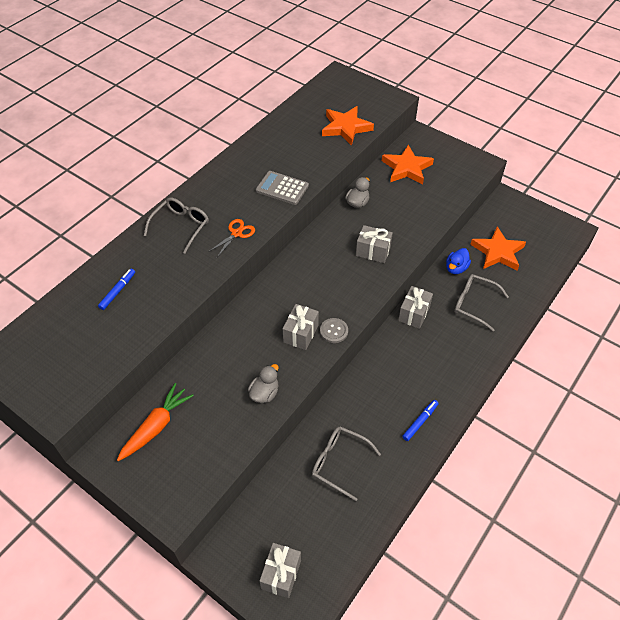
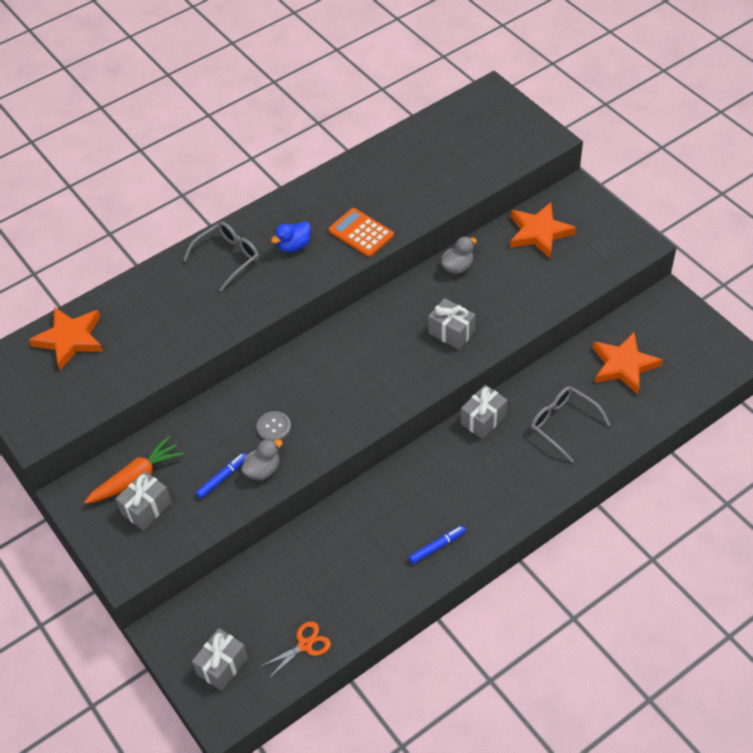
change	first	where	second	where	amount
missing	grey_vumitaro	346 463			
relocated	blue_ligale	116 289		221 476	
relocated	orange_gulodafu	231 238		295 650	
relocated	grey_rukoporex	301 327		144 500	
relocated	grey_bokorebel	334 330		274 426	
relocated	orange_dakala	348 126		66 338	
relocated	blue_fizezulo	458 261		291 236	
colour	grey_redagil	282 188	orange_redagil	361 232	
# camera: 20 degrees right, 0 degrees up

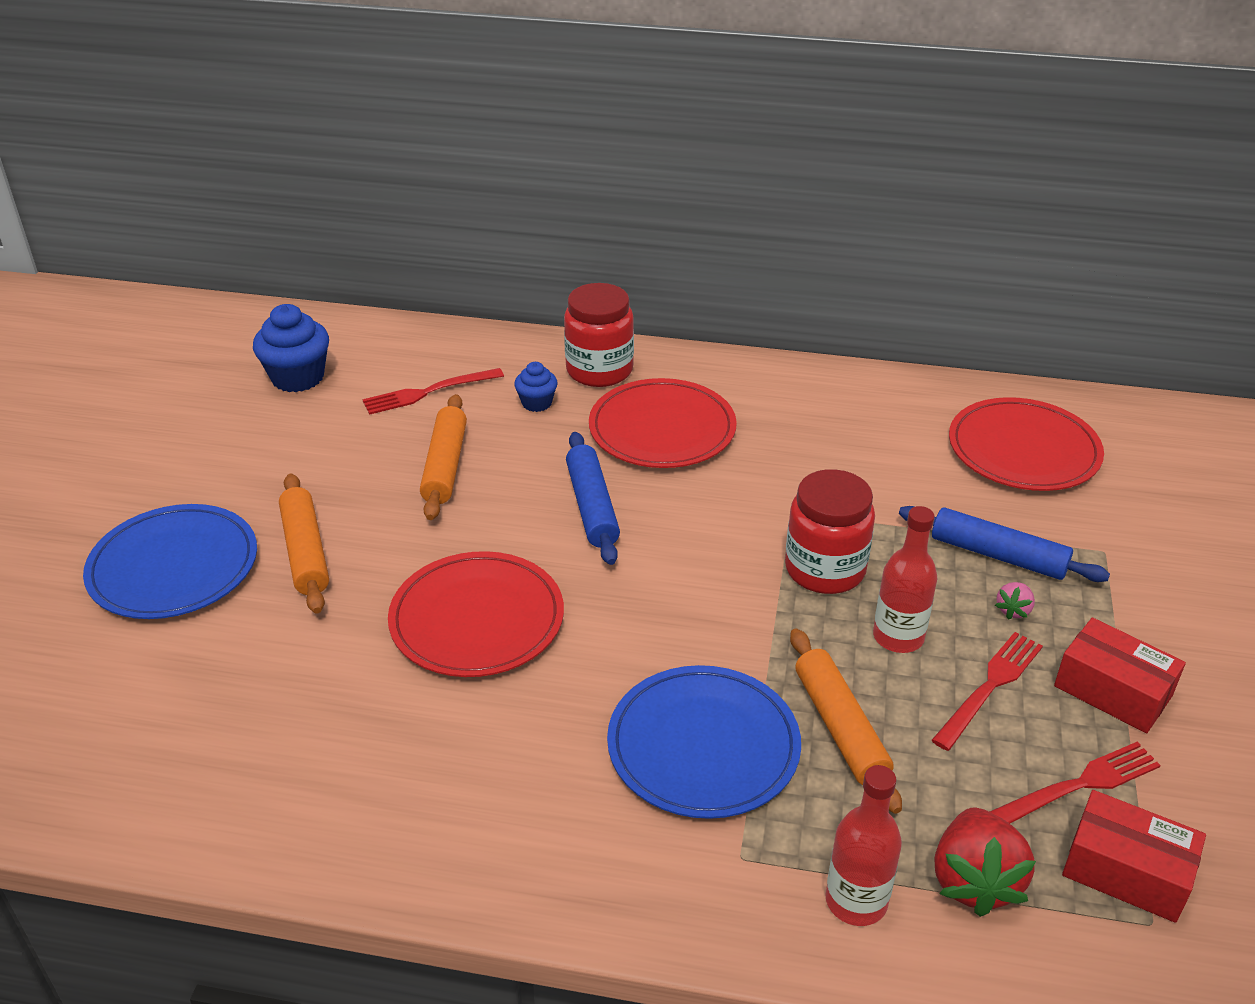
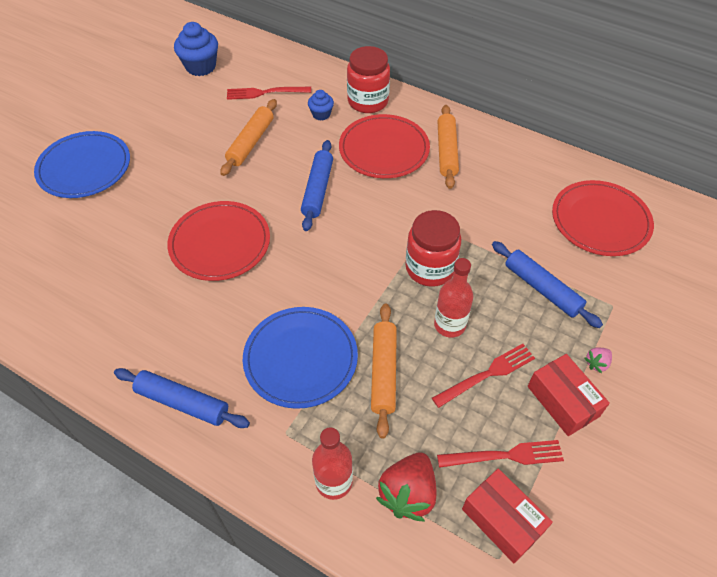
change	first	where	second	where	amount
appeared			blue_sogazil	182 398	
relocated	orange_sogazil	304 543		448 147	
relocated	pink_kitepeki	1015 601		598 360	
# camera: 20 degrees right, 15 degrees up

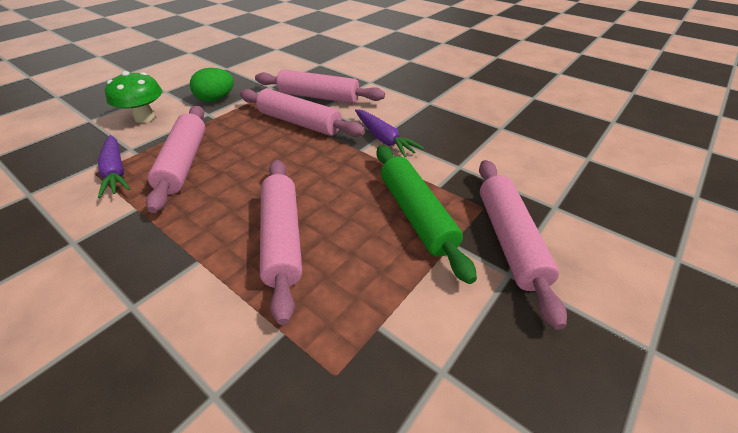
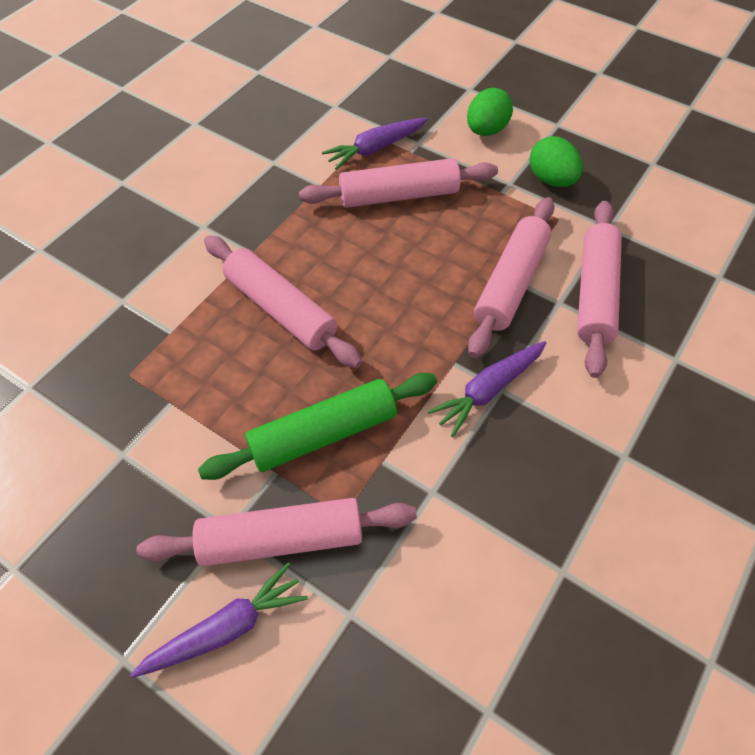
change	first	where	second	where	amount
appeared			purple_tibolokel	219 620	
exchanged	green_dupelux	133 97	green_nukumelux	490 112	
spun	pink_sogazil	281 242		283 301	60 degrees clockwise
# camera: 85 degrees right, 15 degrees up

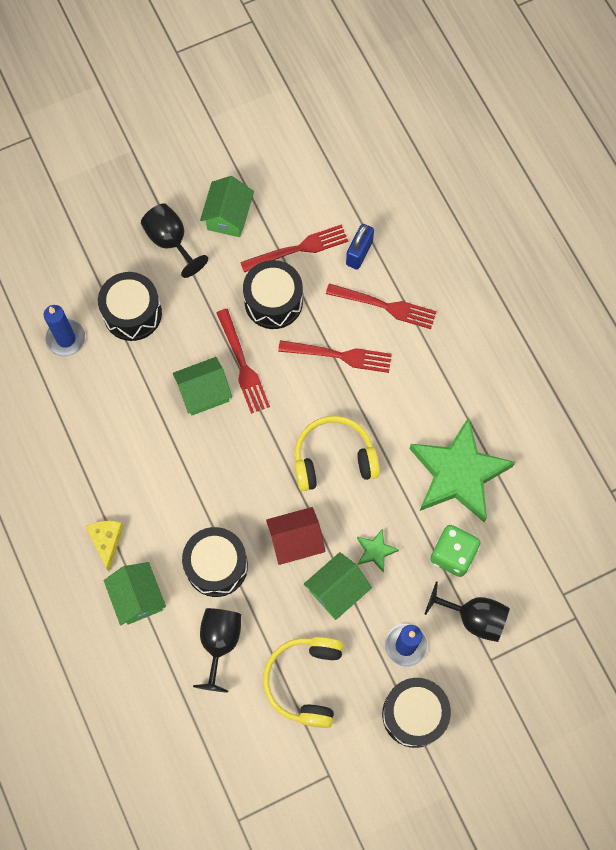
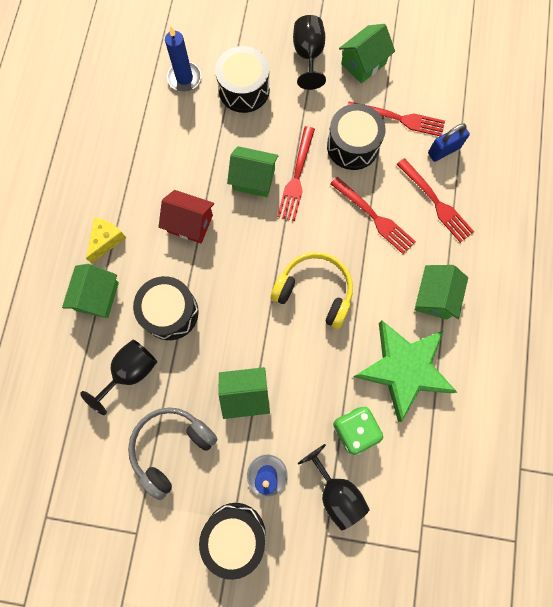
change	first	where	second	where	amount
missing	green_dakala	378 550			
appeared			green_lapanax	441 292	
relocated	red_lapanax	296 536		186 216	
colour	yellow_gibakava	303 682	grey_gibakava	173 453	
# camera: 35 degrees right, 5 degrees up

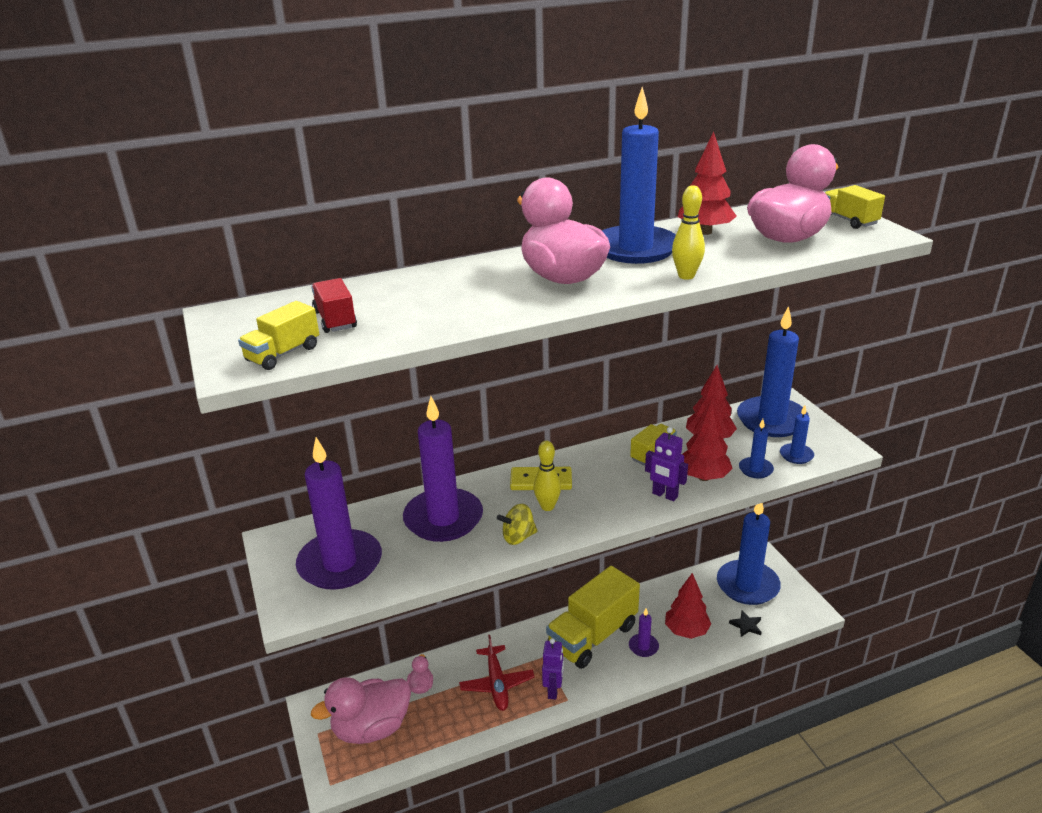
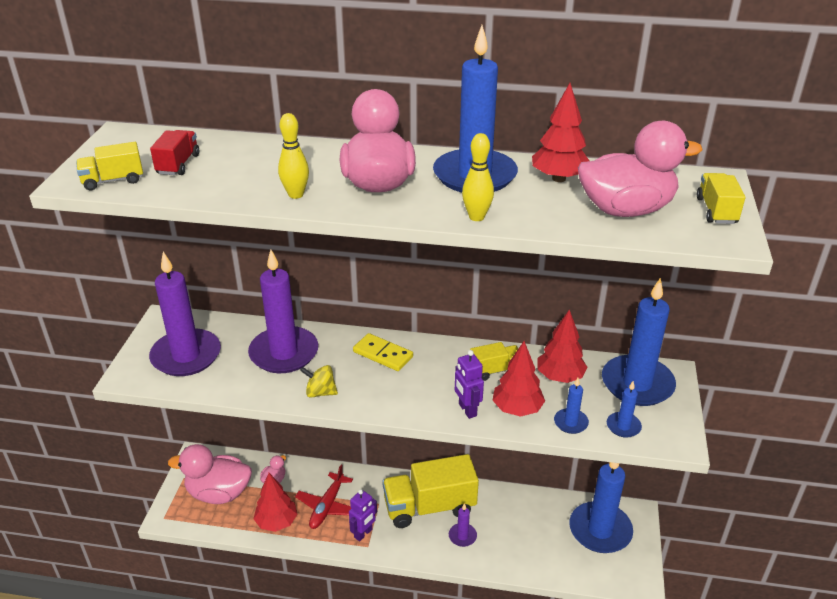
change	first	where	second	where	amount
missing	black_dakala	745 624			
relocated	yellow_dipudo	547 476		293 156	
relocated	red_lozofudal	688 606		275 502	
# camera: 30 degrees right, 5 degrees up

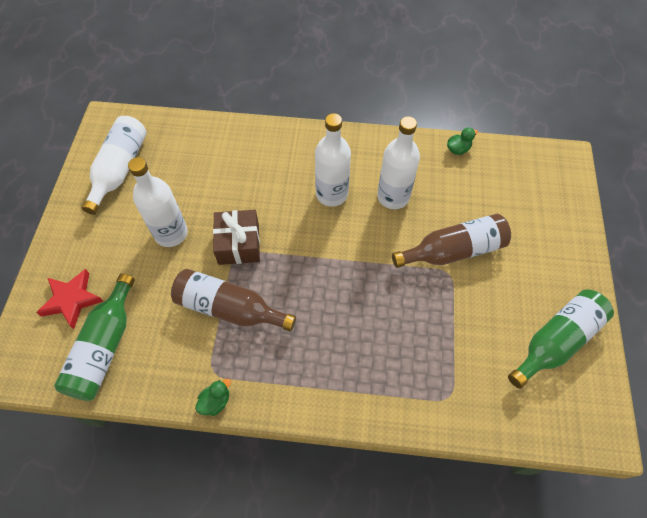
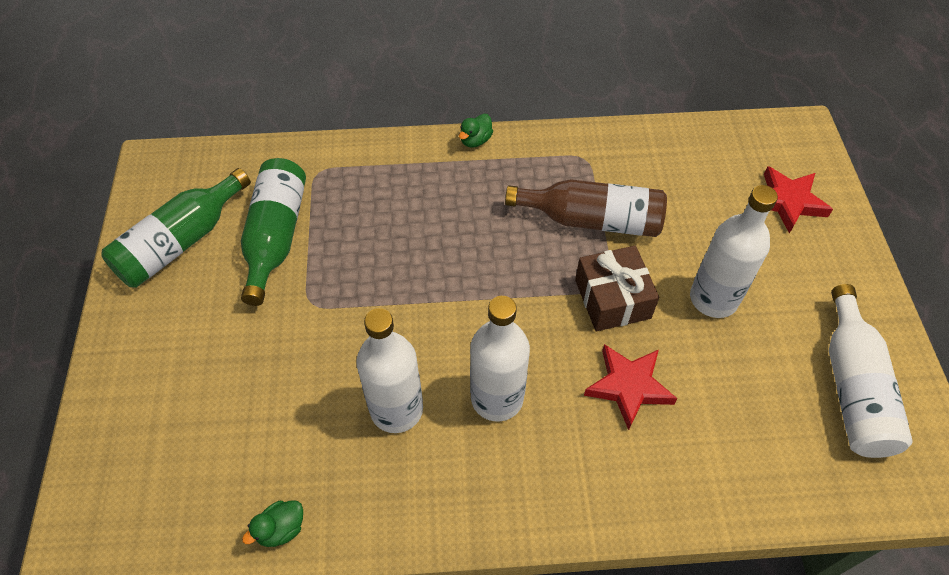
change	first	where	second	where	amount
missing	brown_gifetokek	451 241			
appeared			red_dakala	630 387	
relocated	green_gifetokek	94 337		273 232	
relocated	green_fizezulo	213 397		476 131	
# camera: 170 degrees right, 5 degrees down

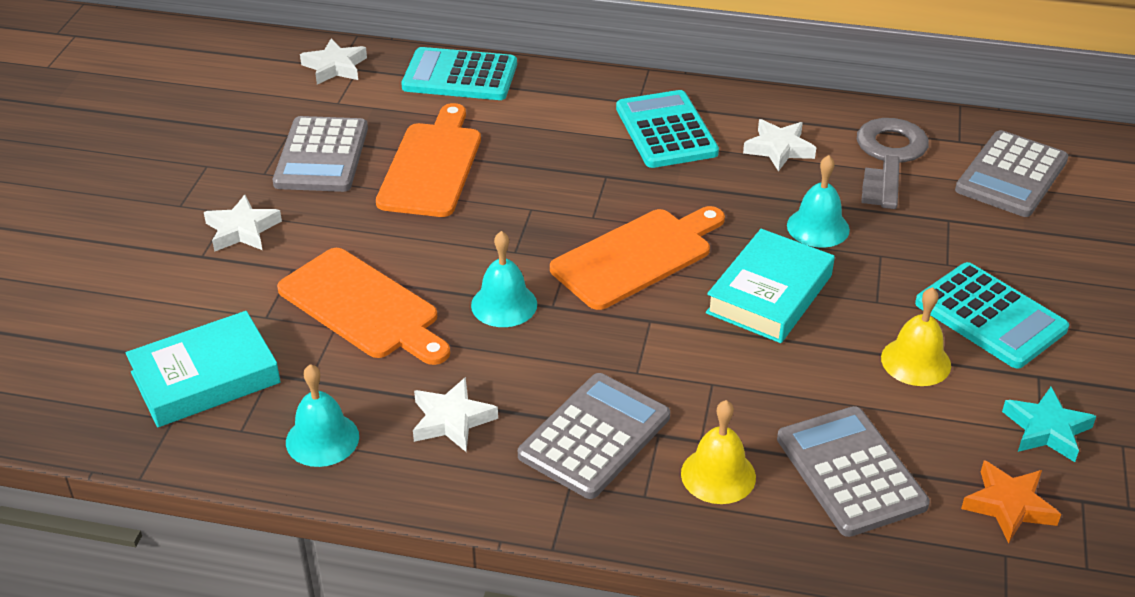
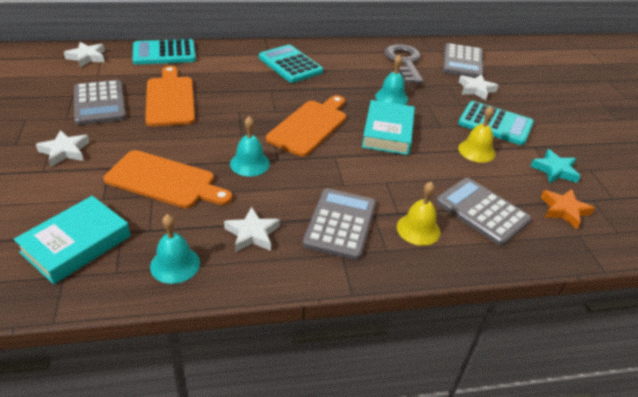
change	first	where	second	where	amount
relocated	white_dakala	779 145		479 87	
# camera: 25 degrees left, 0 degrees up

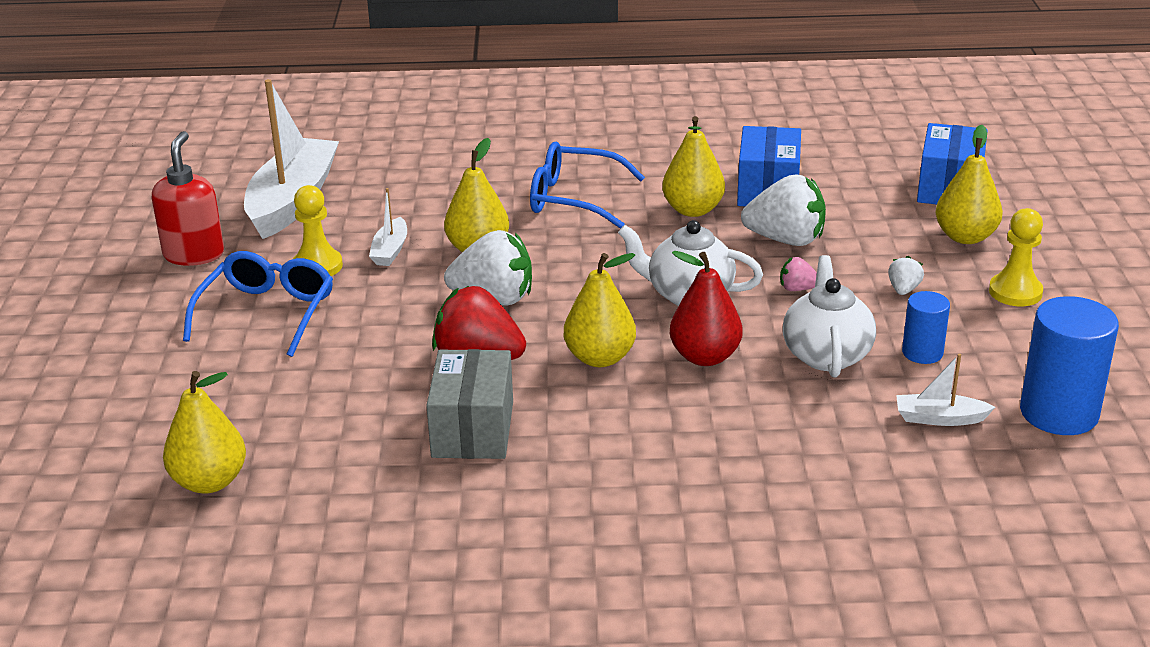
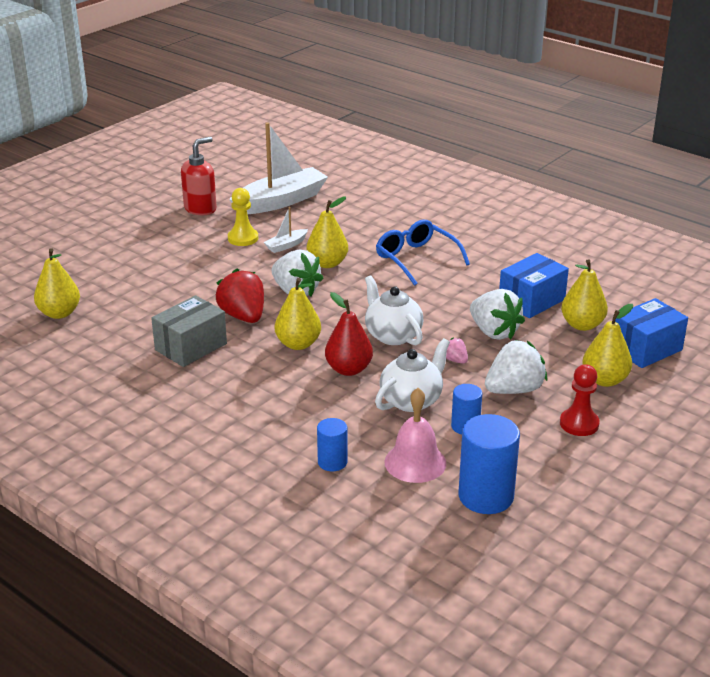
change	first	where	second	where	amount
missing	blue_vumitaro	258 304			
appeared			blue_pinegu	332 444	
relocated	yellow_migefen	693 166		584 295	
exchanged	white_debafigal	945 390	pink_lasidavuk	415 435	
colour	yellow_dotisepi	1016 257	red_dotisepi	580 400	
size	white_kitepeki	906 275		516 367	x2.14
# camera: 40 degrees right, 0 degrees up

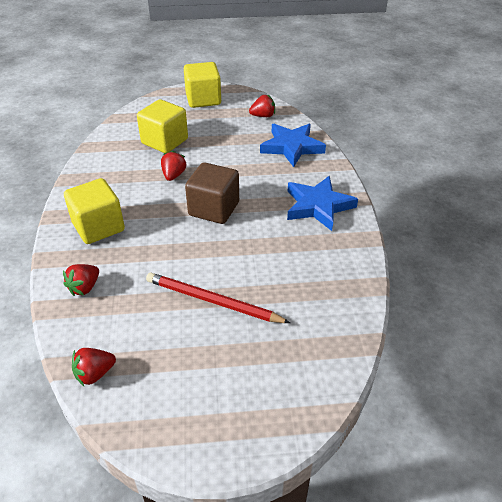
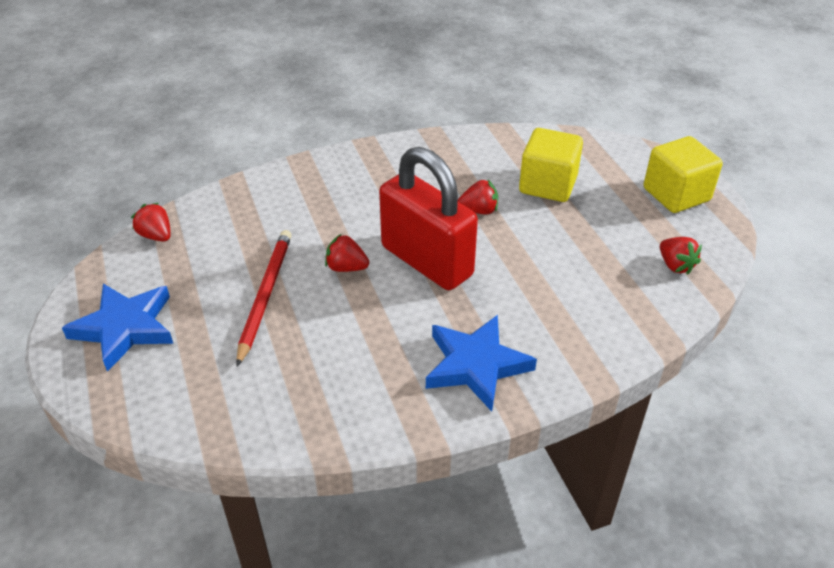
change	first	where	second	where	amount
missing	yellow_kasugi	94 211			
relocated	red_kitepeki	81 280		347 253	
relocated	blue_dakala	293 145		118 328	
exchanged	brown_kasugi	212 193	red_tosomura	428 218	
# camera: 75 degrees right, 0 degrees up

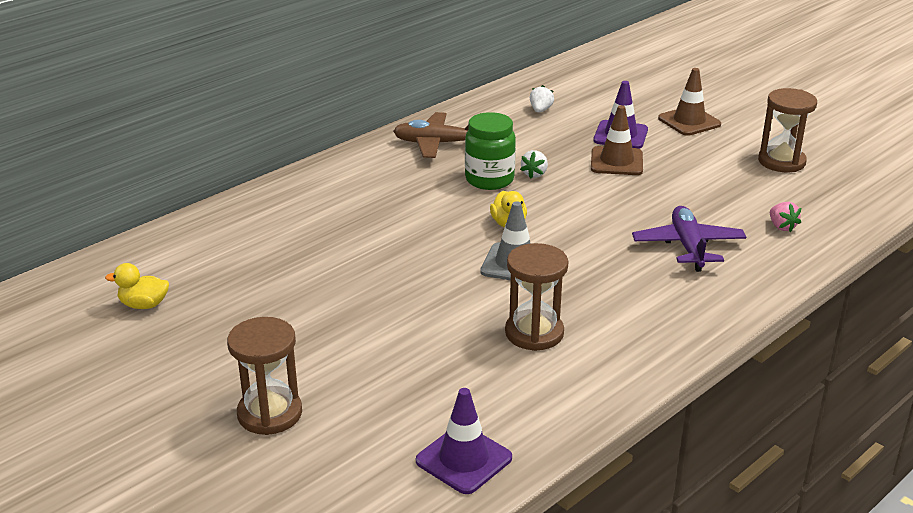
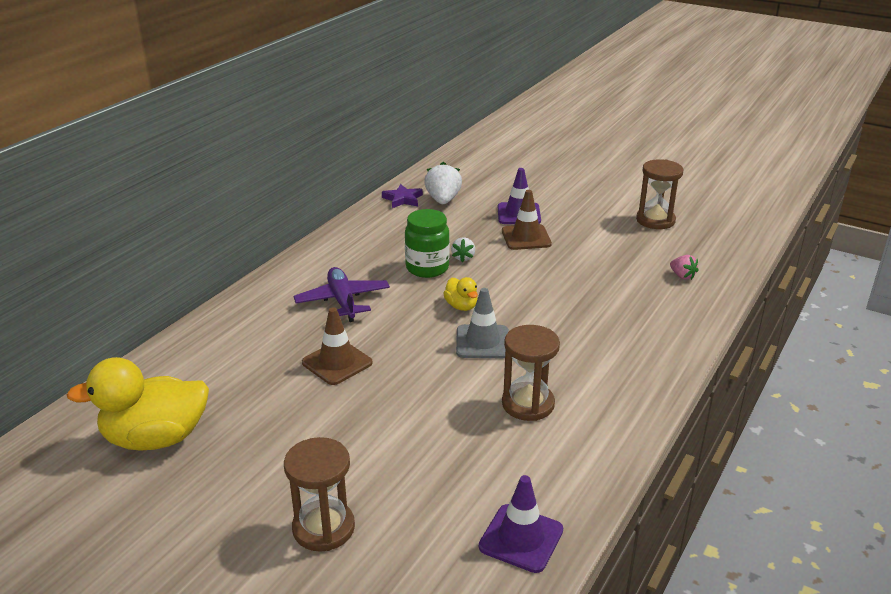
change	first	where	second	where	amount
missing	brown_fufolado	430 135			
appeared			purple_dakala	402 196	
relocated	purple_fufolado	689 239		341 294	
relocated	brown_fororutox	689 102		337 346	
size	yellow_fizezulo	137 286		138 404	x2.13
size	white_kitepeki	542 99		443 183	x1.75
# camera: 15 degrees left, 0 degrees up

